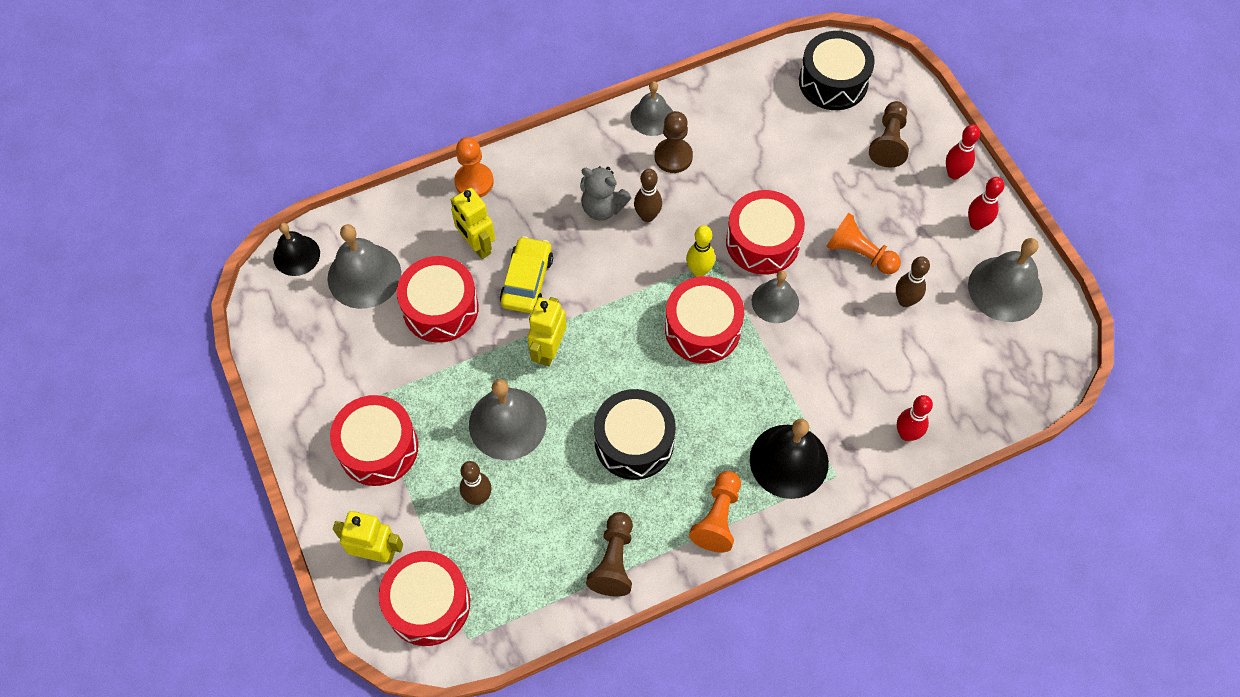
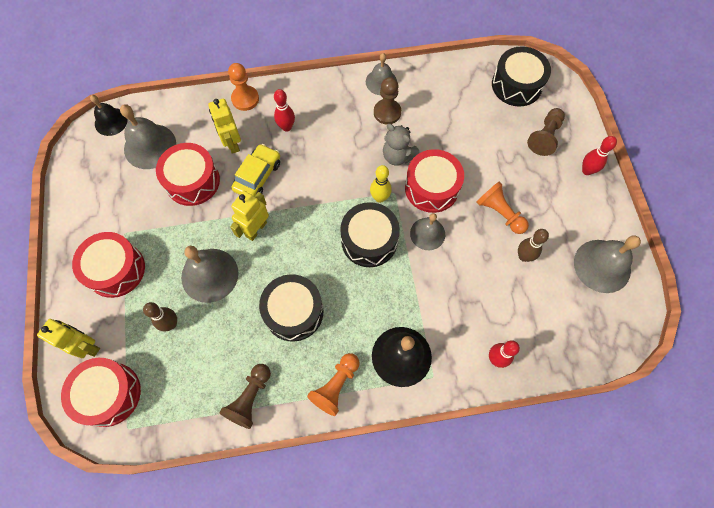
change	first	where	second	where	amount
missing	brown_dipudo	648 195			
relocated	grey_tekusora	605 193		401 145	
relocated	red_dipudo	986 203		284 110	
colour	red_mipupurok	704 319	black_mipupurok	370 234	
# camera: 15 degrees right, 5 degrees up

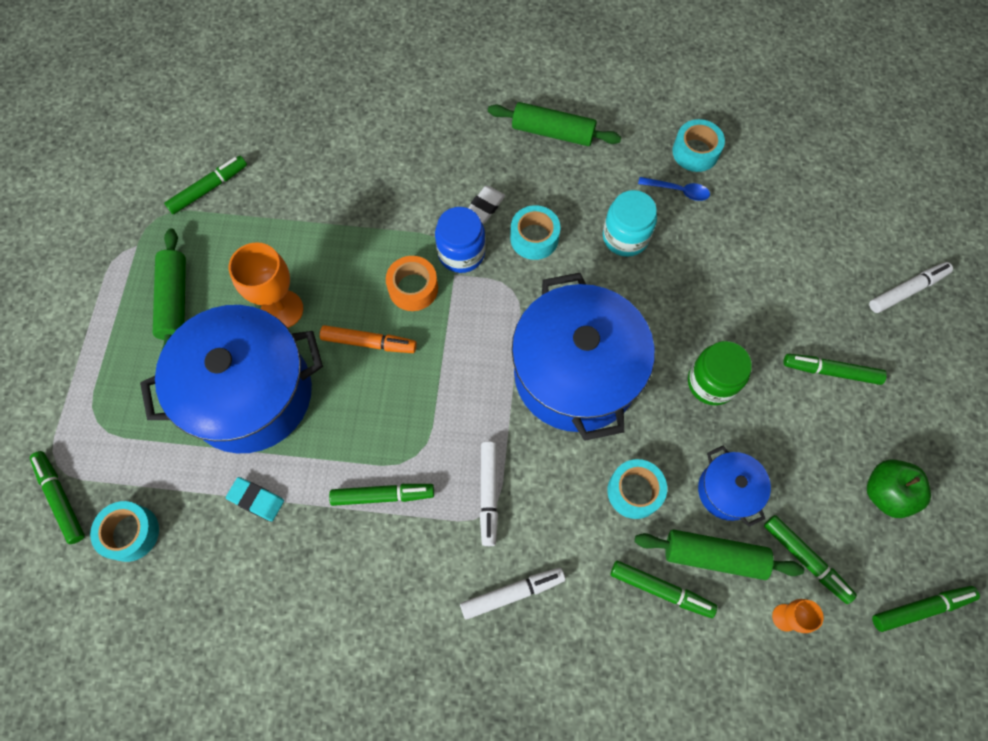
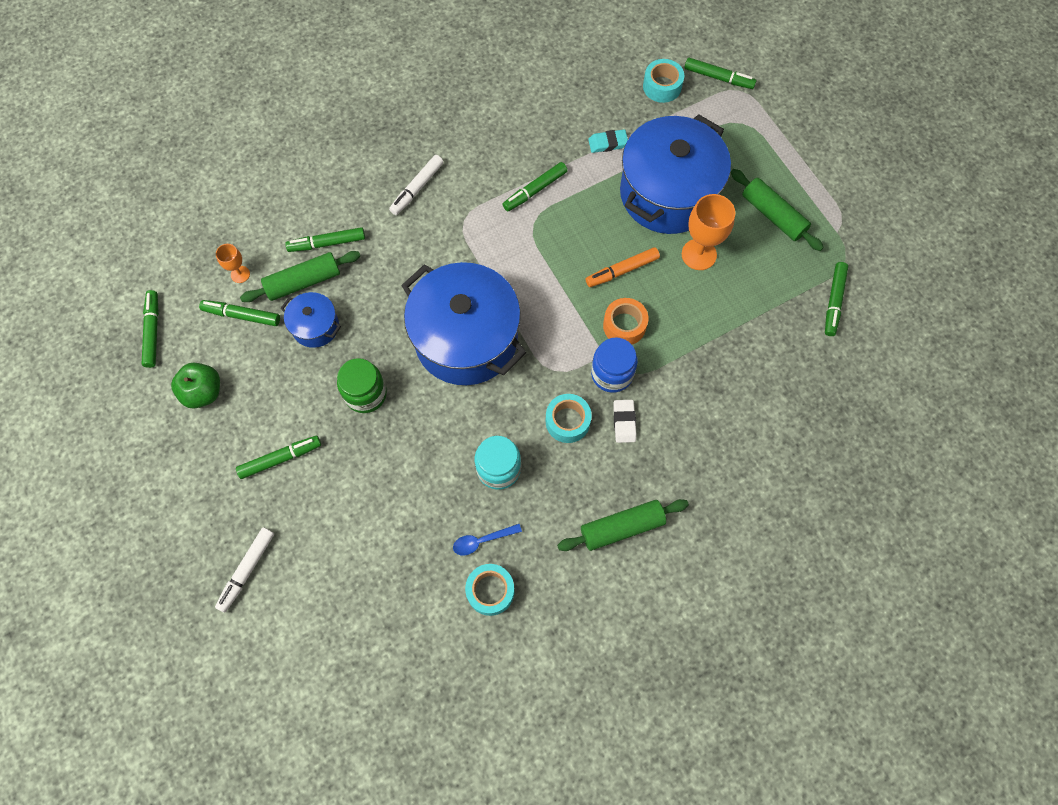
change	first	where	second	where	amount
missing	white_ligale	489 493			
missing	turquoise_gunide	637 489			
spun	green_ligale	926 609		150 329	135 degrees clockwise
# camera: 145 degrees right, 0 degrees up

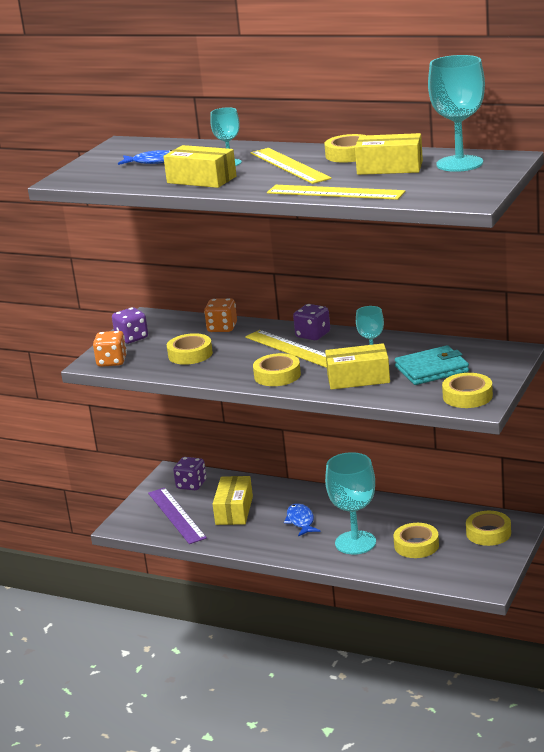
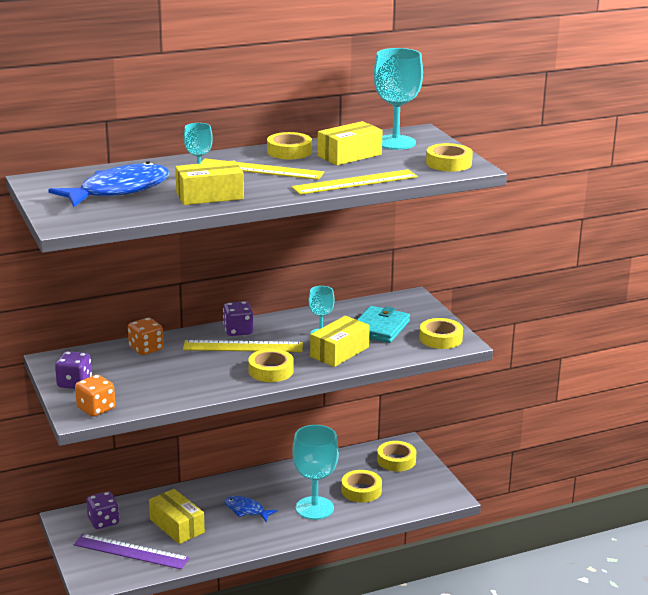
change	first	where	second	where	amount
relocated	yellow_gunide	190 349		449 157	
size	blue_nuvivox	145 157		109 184	x1.90
# camera: 50 degrees left, 0 degrees up

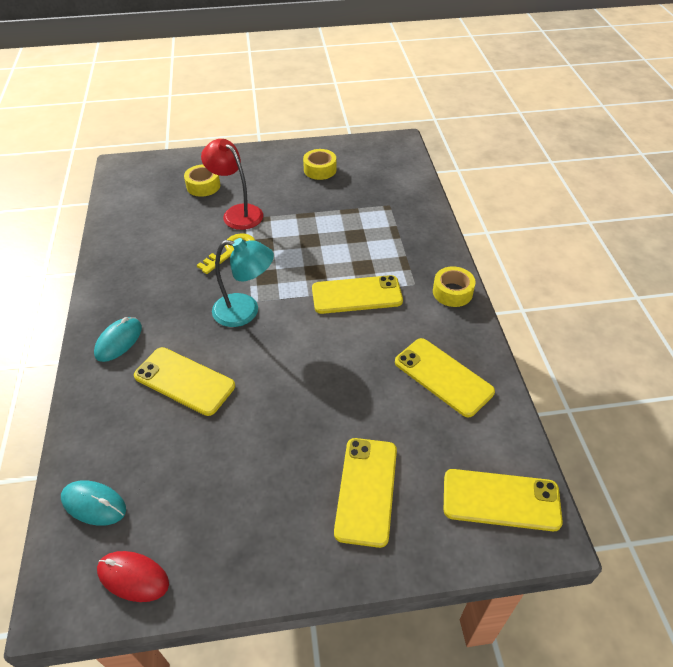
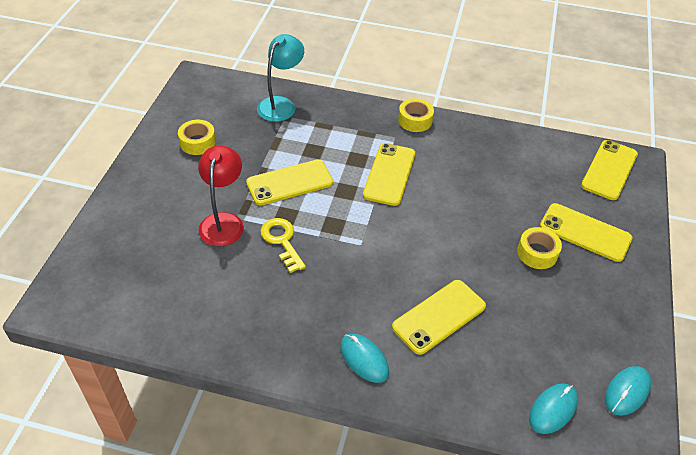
change	first	where	second	where	amount
relocated	yellow_gunide	202 180		539 248	
relocated	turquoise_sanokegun	243 282		280 78	
relocated	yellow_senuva	445 377		289 182	
colour	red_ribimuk	133 576	turquoise_ribimuk	628 391	
spun	red_sanokegun	232 184		221 196	120 degrees clockwise
# camera: 70 degrees left, 0 degrees up

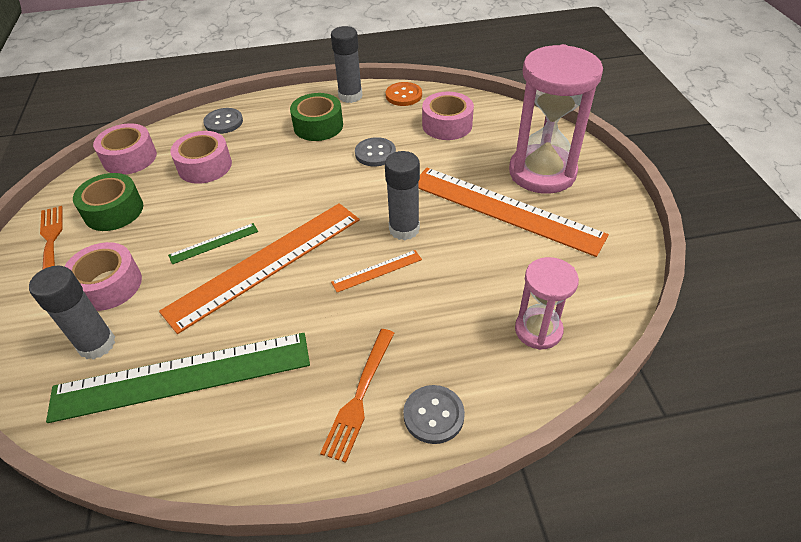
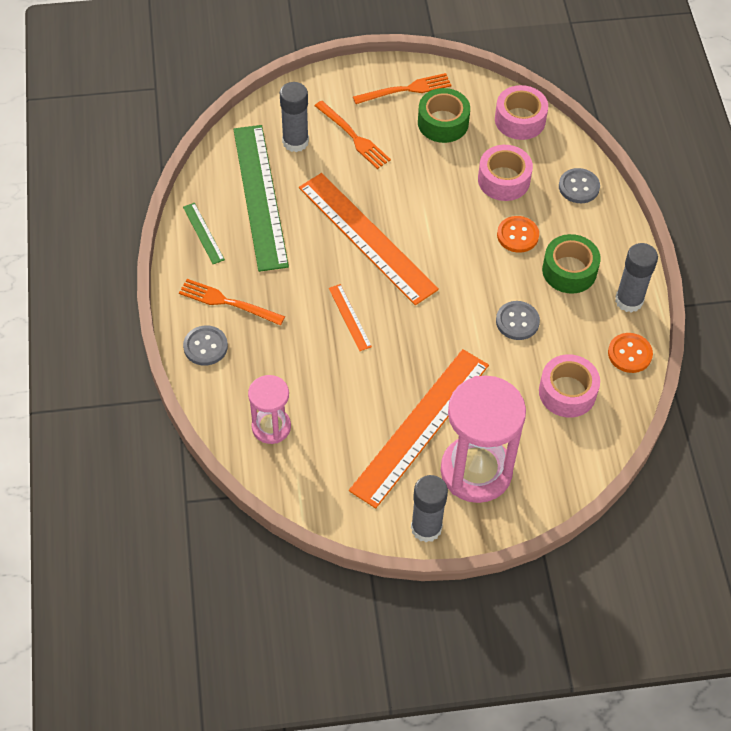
change	first	where	second	where	amount
appeared			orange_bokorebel	518 234	
relocated	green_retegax	213 243		204 233	
relocated	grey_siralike	402 195		429 508	
exchanged	pink_gunide	103 276	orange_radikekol	353 135	
# camera: 90 degrees right, 10 degrees up

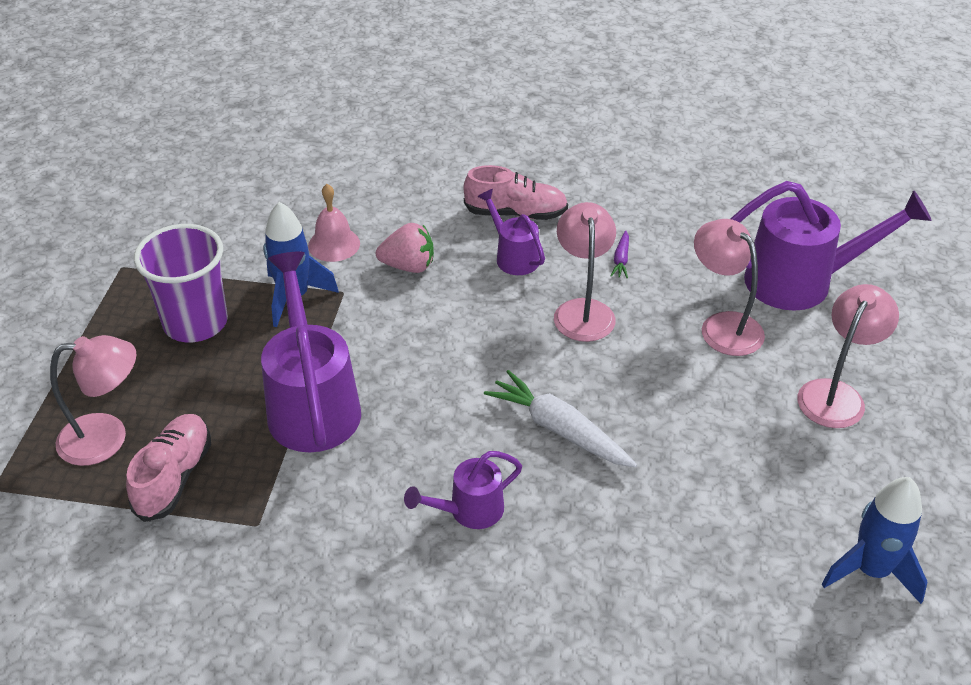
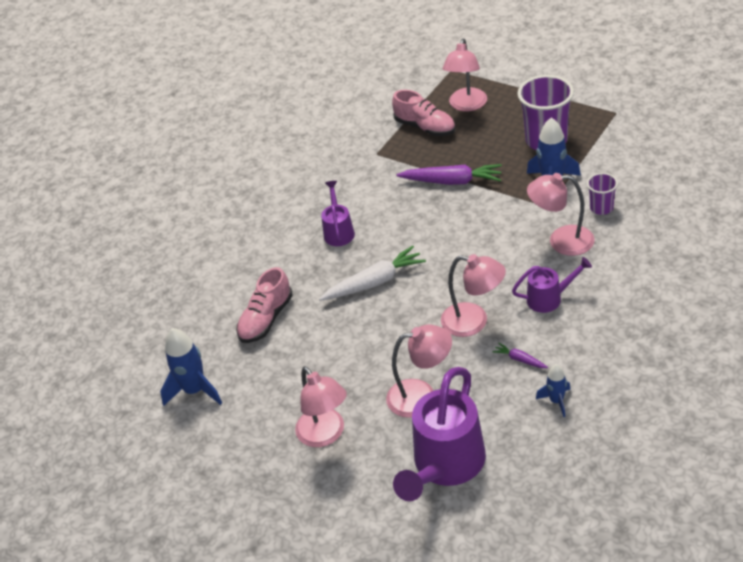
change	first	where	second	where	amount
appeared			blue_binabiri	553 390	
relocated	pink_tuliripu	515 192		264 305	
exchanged	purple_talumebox	311 351	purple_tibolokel	449 174	
exchanged	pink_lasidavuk	334 223	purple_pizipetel	602 194	
exchanged	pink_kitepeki	405 248	pink_sanokegun	561 214	
# camera: 120 degrees right, 0 degrees up

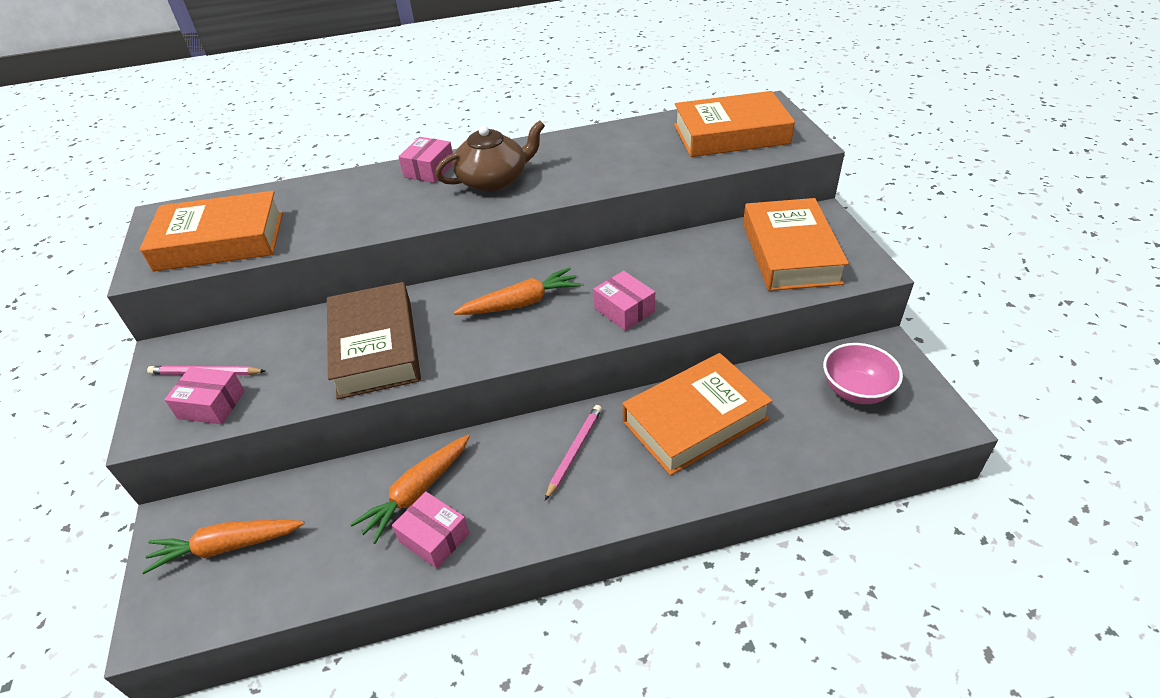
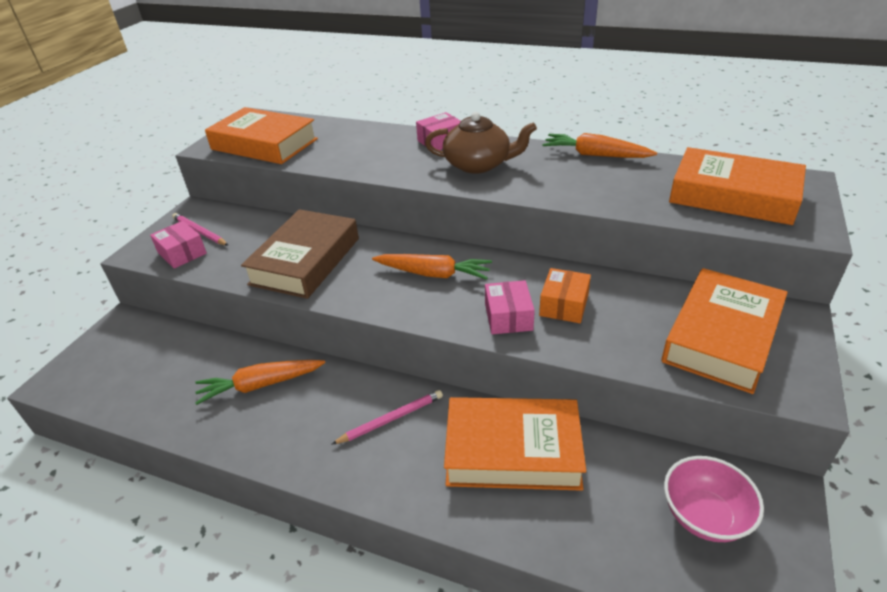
change	first	where	second	where	amount
missing	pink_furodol	430 530			
appeared			orange_furodol	565 295	
relocated	orange_tibolokel	223 547		599 145	
# camera: 35 degrees right, 5 degrees down

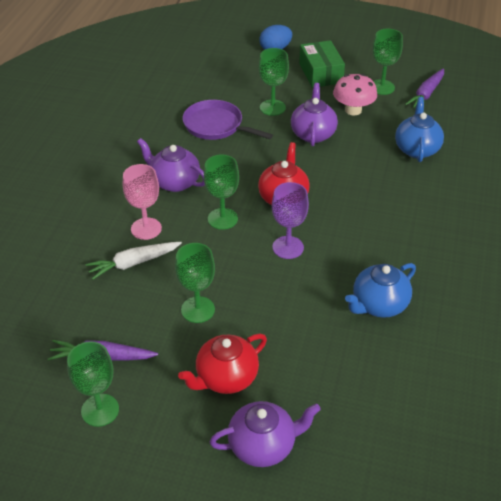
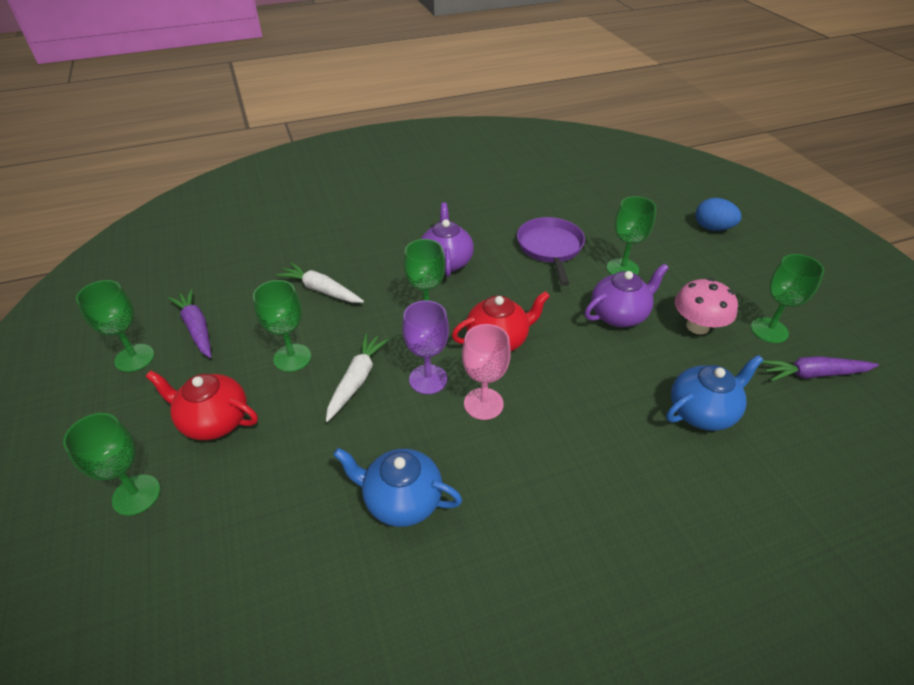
change	first	where	second	where	amount
missing	green_furodol	322 64			
appeared			white_tibolokel	357 377	
relocated	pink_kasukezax	142 202		486 372	
exchanged	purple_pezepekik	265 434	green_kasukezax	111 464	
# camera: 55 degrees right, 0 degrees up

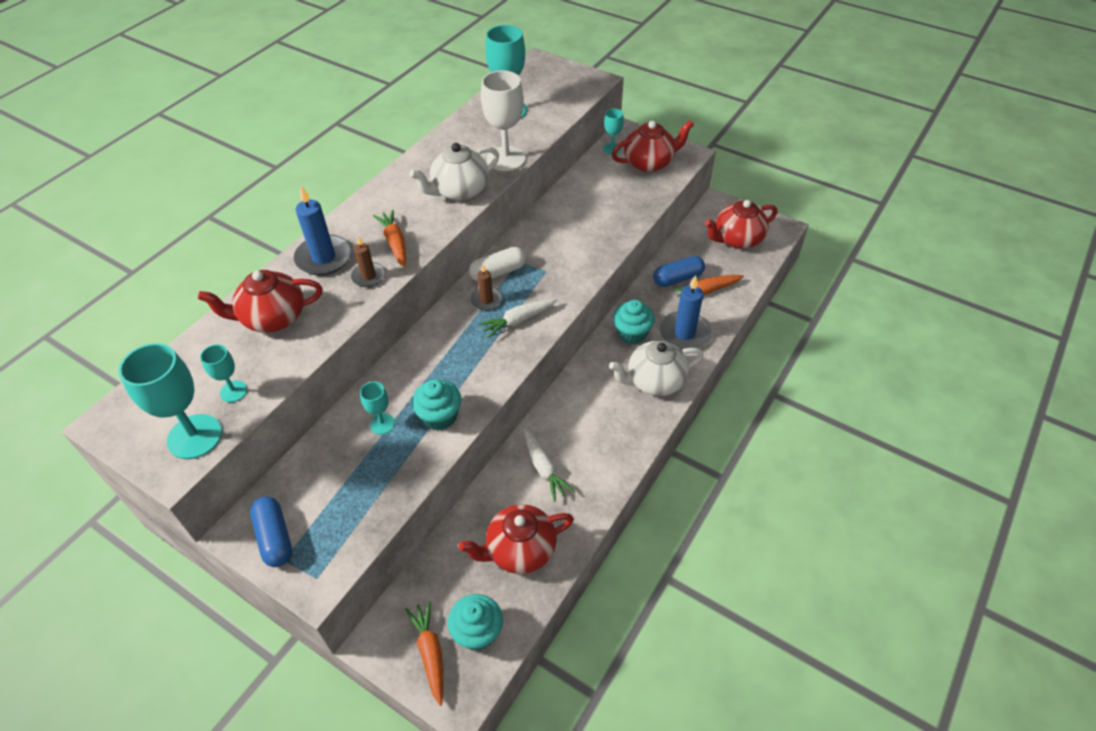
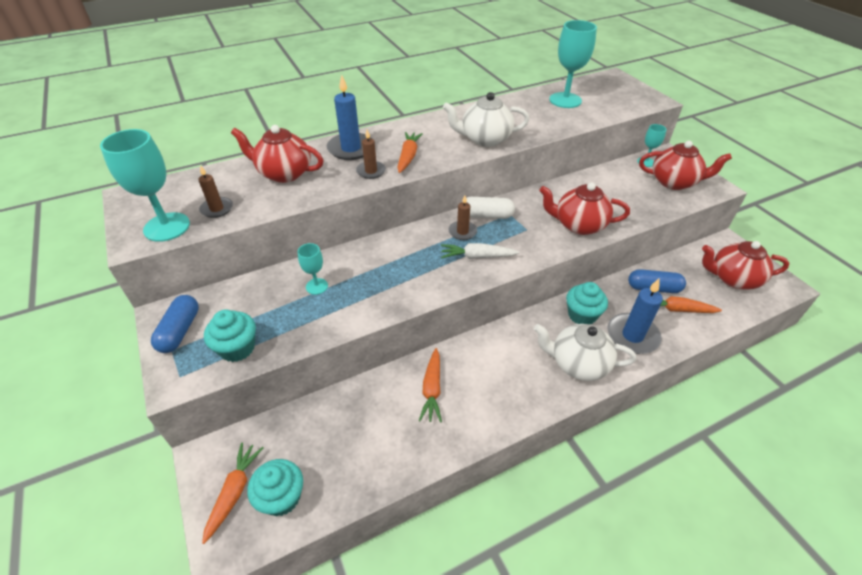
change	first	where	second	where	amount
missing	white_kasukezax	503 120			
relocated	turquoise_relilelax	437 404		230 335	
relocated	red_pezepekik	516 539		584 208	
exchanged	turquoise_kasukezax	223 373	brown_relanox	215 191	
colour	white_tibolokel	549 465	orange_tibolokel	430 385	
# camera: 30 degrees right, 5 degrees down

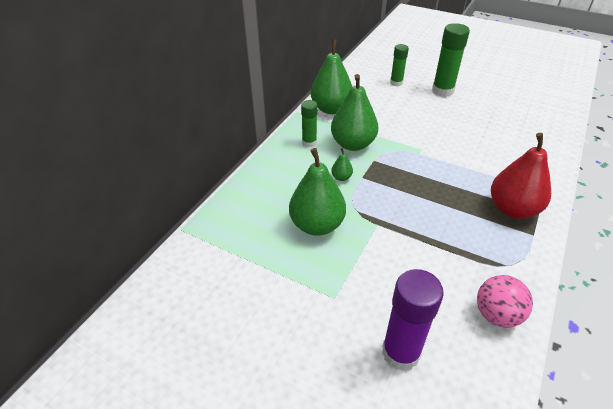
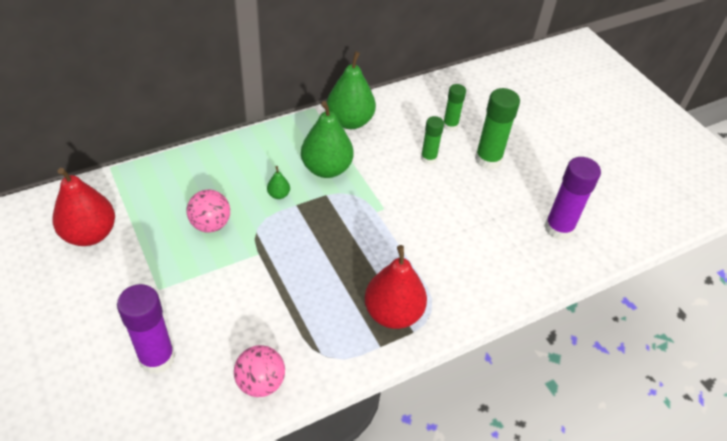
change	first	where	second	where	amount
appeared			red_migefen	84 207	
appeared			purple_siralike	572 198	
relocated	green_siralike	309 123		432 140	
exchanged	green_migefen	317 192	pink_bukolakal	208 211	
# camera: 30 degrees right, 5 degrees up

